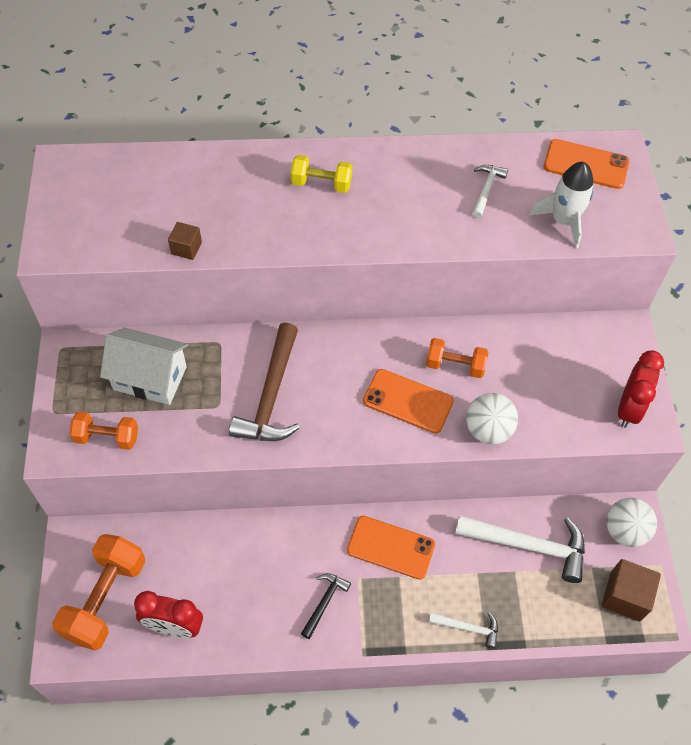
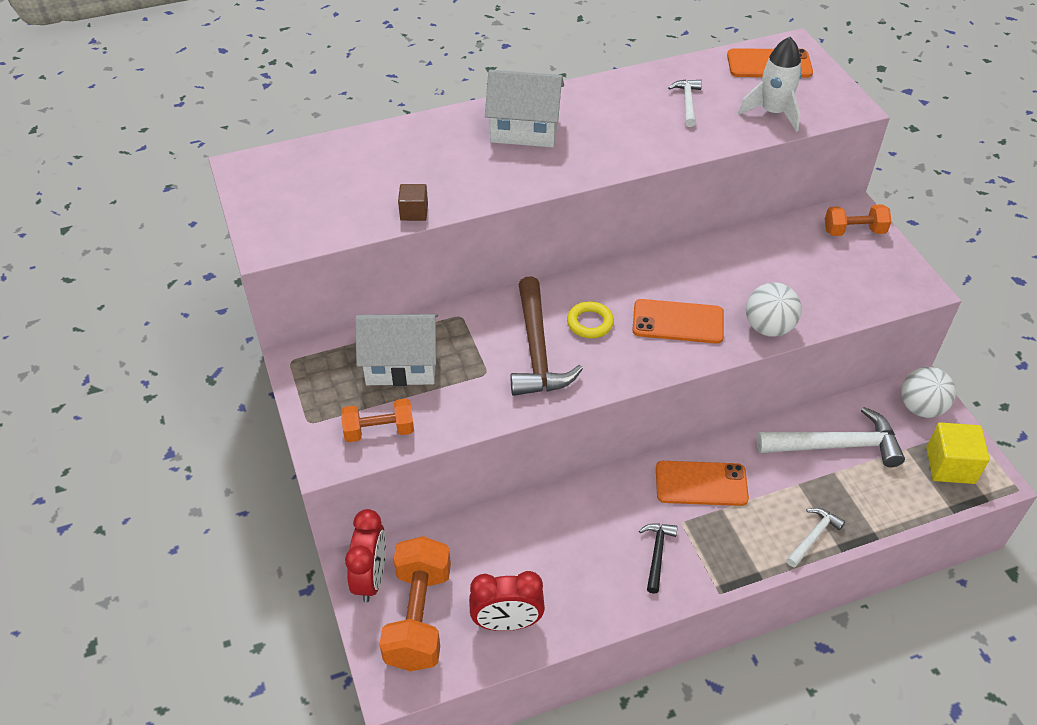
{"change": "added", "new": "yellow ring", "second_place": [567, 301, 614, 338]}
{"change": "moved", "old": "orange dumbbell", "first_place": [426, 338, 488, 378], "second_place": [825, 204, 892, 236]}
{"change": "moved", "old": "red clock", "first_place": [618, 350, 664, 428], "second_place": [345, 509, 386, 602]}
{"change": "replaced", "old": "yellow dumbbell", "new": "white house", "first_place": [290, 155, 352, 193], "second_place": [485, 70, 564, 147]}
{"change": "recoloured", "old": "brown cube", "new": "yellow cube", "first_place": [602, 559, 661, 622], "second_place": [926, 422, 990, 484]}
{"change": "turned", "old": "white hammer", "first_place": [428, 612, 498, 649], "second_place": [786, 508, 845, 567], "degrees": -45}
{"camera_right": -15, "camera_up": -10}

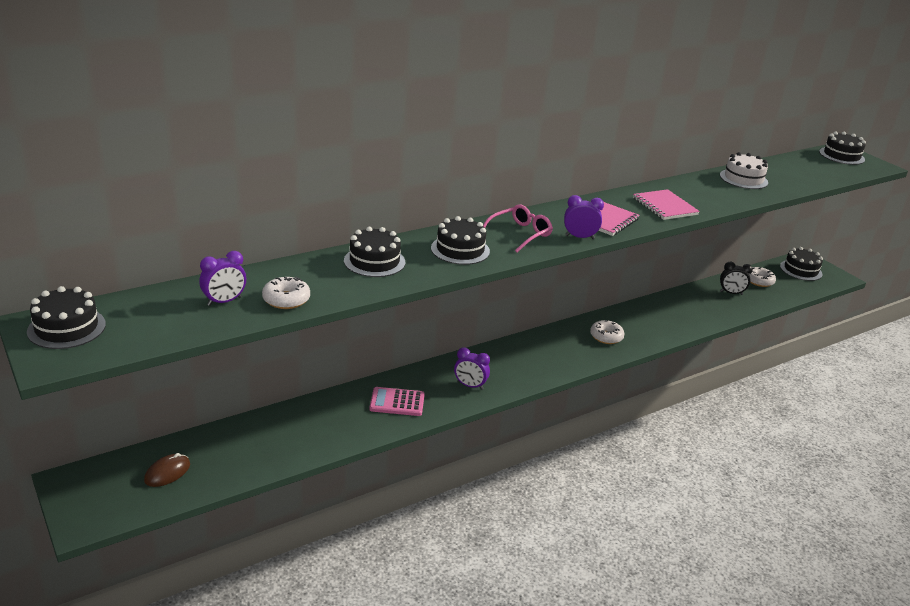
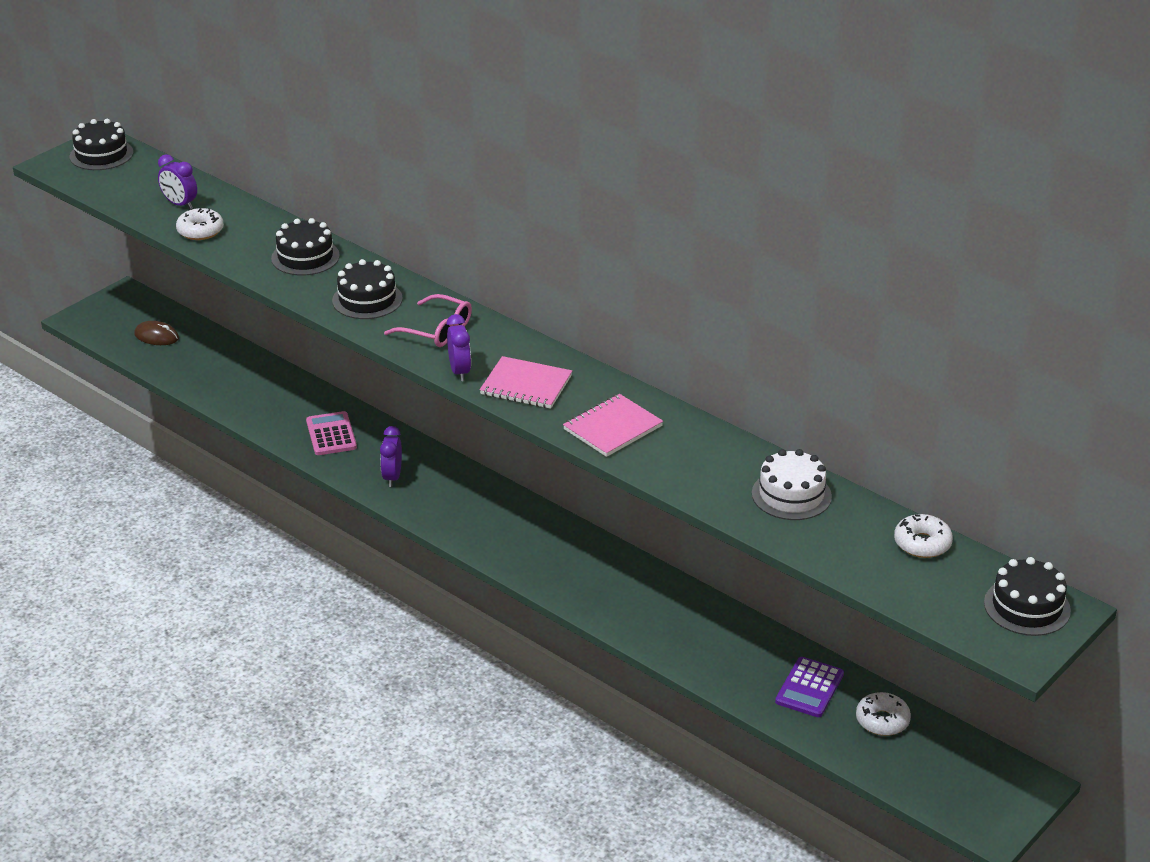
{"change": "removed", "old": "black cake", "first_place": [780, 247, 823, 281]}
{"change": "moved", "old": "white donut", "first_place": [590, 320, 625, 344], "second_place": [894, 514, 953, 558]}
{"change": "replaced", "old": "black clock", "new": "purple calculator", "first_place": [720, 262, 753, 295], "second_place": [775, 657, 844, 717]}
{"camera_right": 75, "camera_up": 5}

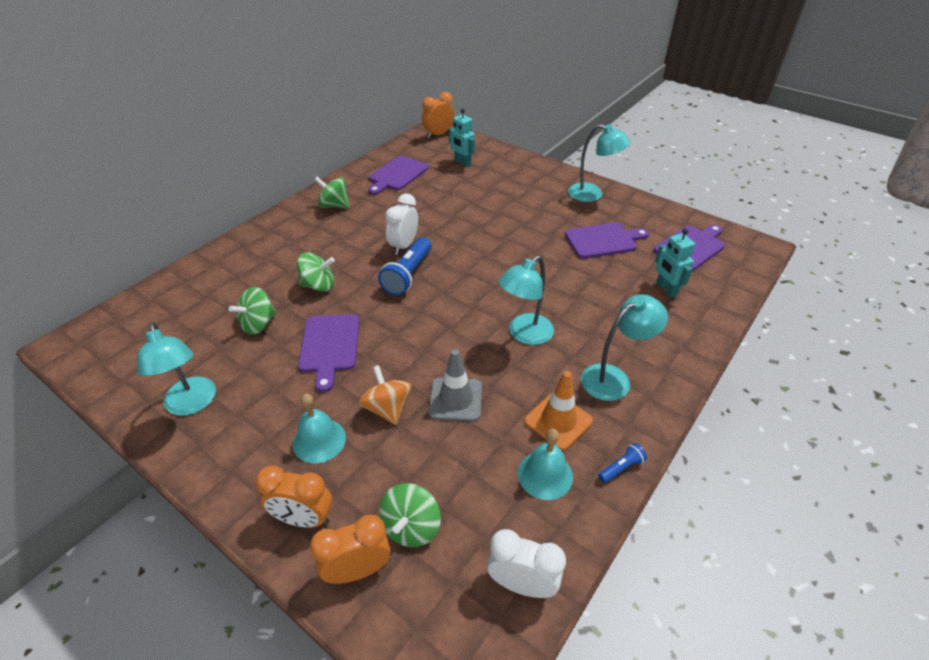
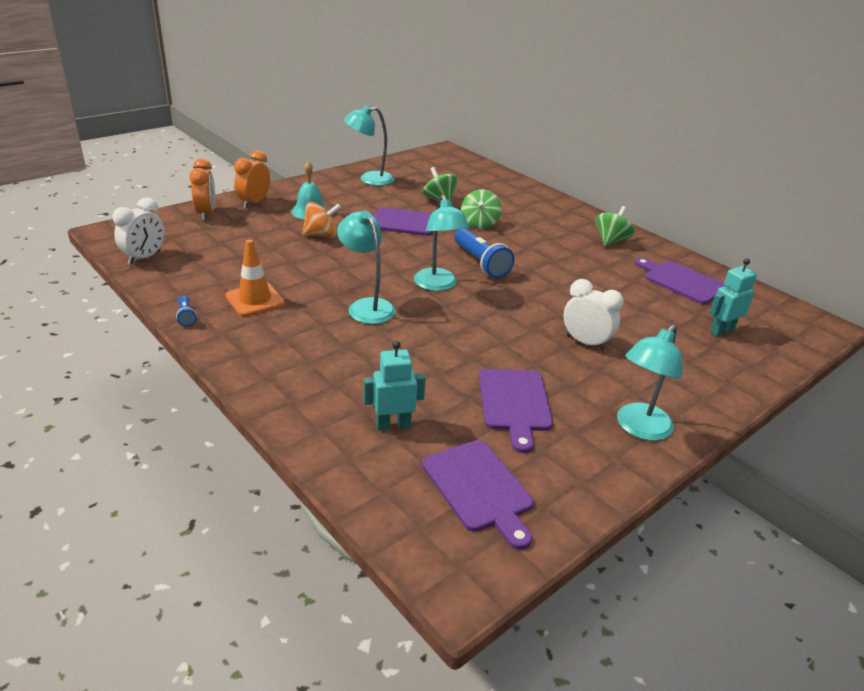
{"change": "removed", "old": "green spinning top", "first_place": [379, 483, 441, 547]}
{"change": "removed", "old": "orange clock", "first_place": [422, 92, 454, 139]}
{"change": "removed", "old": "grey traffic cone", "first_place": [429, 349, 482, 421]}
{"change": "removed", "old": "turquoise bell", "first_place": [518, 429, 573, 500]}
{"change": "moved", "old": "white clock", "first_place": [385, 194, 418, 255], "second_place": [563, 279, 624, 351]}
{"change": "moved", "old": "turquoise lamp", "first_place": [581, 294, 668, 401], "second_place": [414, 195, 470, 291]}
{"change": "turned", "old": "blue flashlight", "first_place": [378, 237, 432, 296], "second_place": [455, 229, 514, 278], "degrees": -150}
{"camera_right": 100, "camera_up": -10}

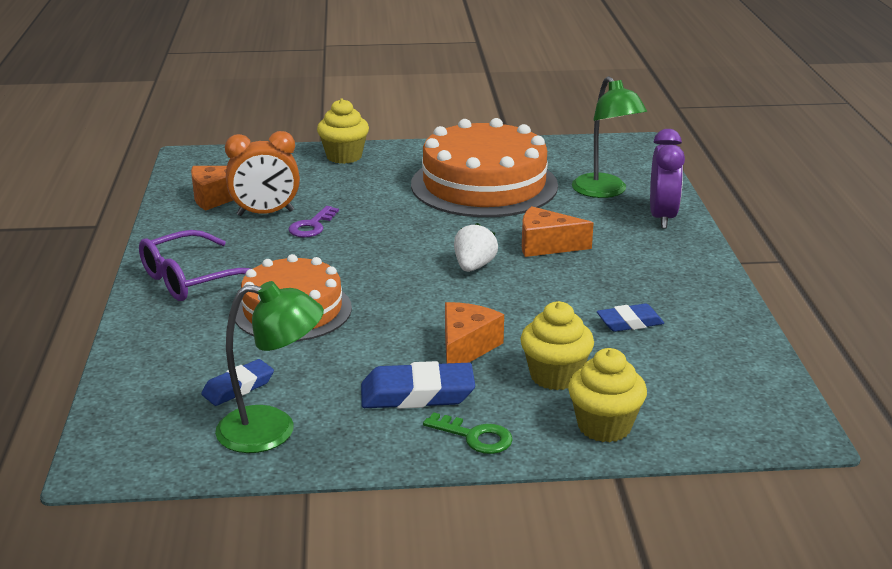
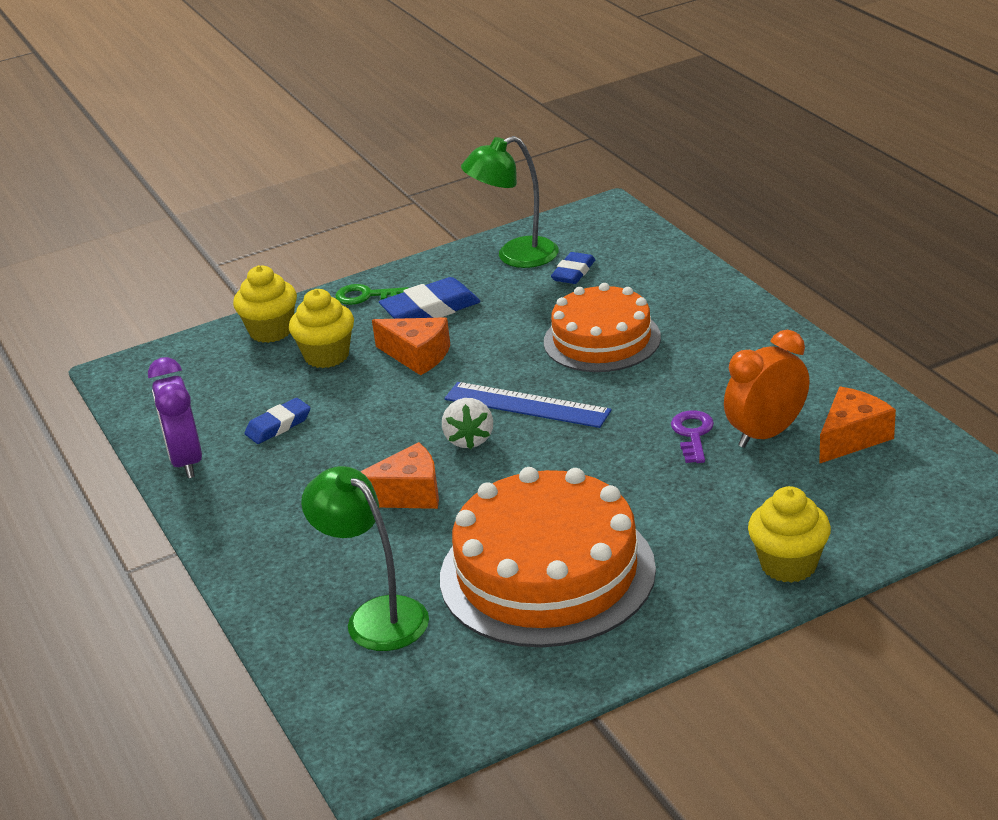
{"change": "removed", "old": "purple glasses", "first_place": [139, 230, 250, 301]}
{"change": "added", "new": "blue ruler", "second_place": [444, 382, 612, 428]}
{"change": "moved", "old": "purple clock", "first_place": [650, 129, 685, 228], "second_place": [148, 357, 202, 478]}
{"change": "turned", "old": "orange cheese", "first_place": [445, 302, 504, 363], "second_place": [372, 317, 450, 375], "degrees": -60}
{"camera_right": 160, "camera_up": 5}

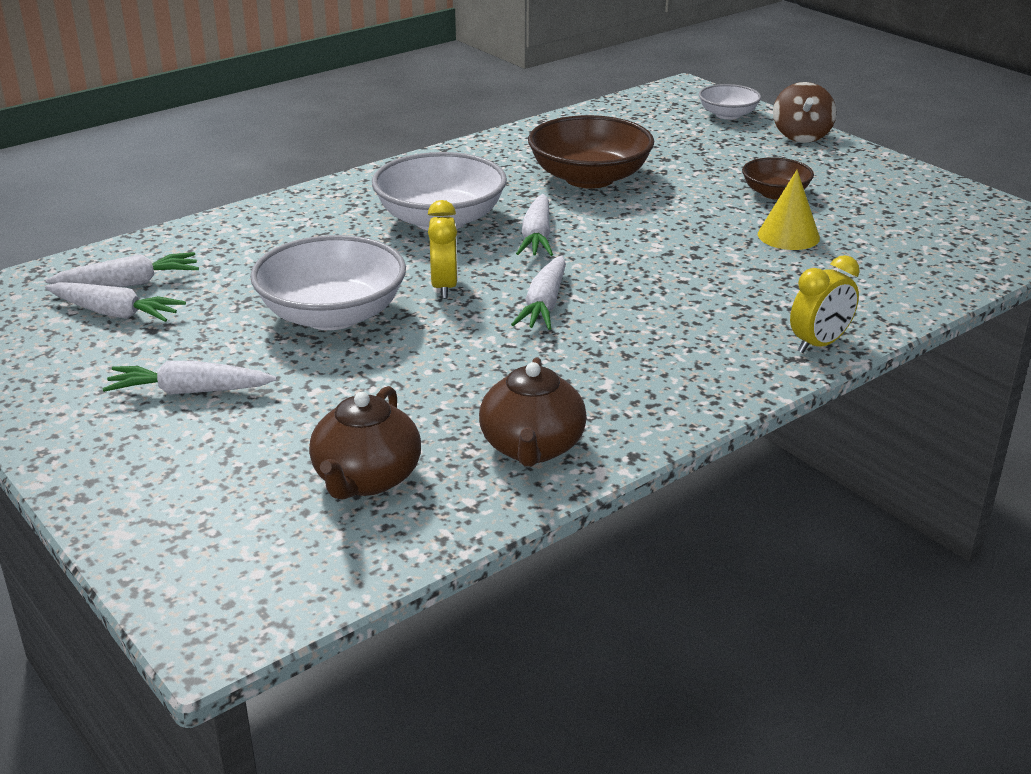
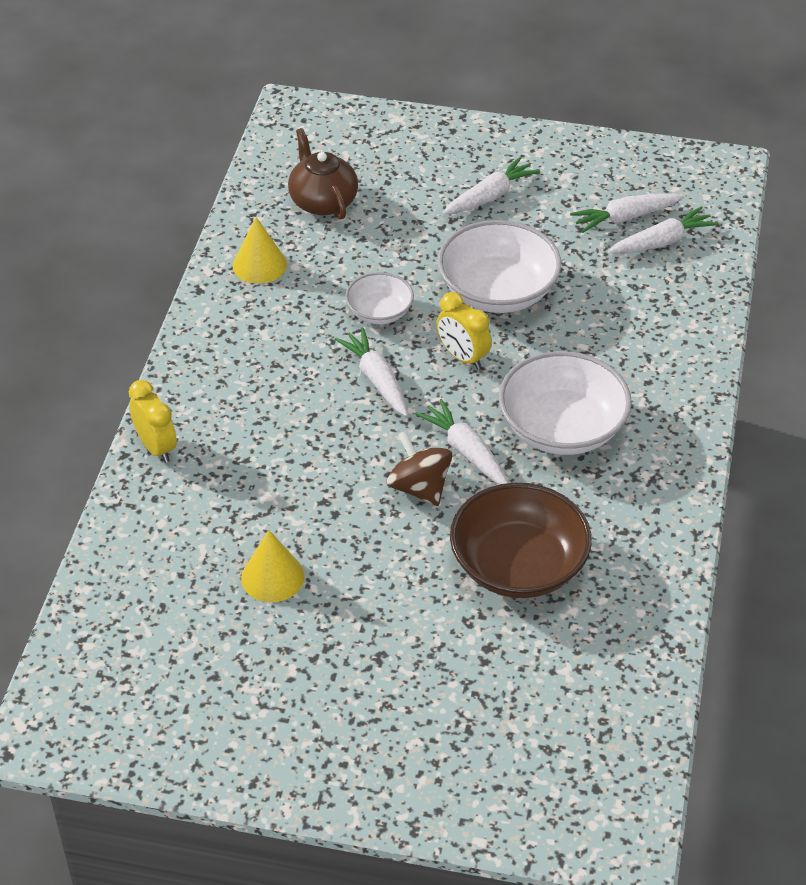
{"change": "removed", "old": "brown bowl", "first_place": [742, 157, 814, 199]}
{"change": "moved", "old": "white bowl", "first_place": [699, 84, 761, 120], "second_place": [345, 272, 414, 324]}
{"change": "moved", "old": "brown spinning top", "first_place": [773, 82, 836, 143], "second_place": [387, 431, 452, 506]}
{"change": "replaced", "old": "brown teapot", "new": "yellow cone", "first_place": [479, 357, 587, 467], "second_place": [233, 217, 287, 284]}
{"change": "turned", "old": "white carrot", "first_place": [46, 252, 199, 287], "second_place": [608, 206, 718, 253], "degrees": -150}
{"change": "turned", "old": "yellow clock", "first_place": [790, 255, 860, 353], "second_place": [129, 380, 177, 463], "degrees": 135}
{"camera_right": 140, "camera_up": 15}

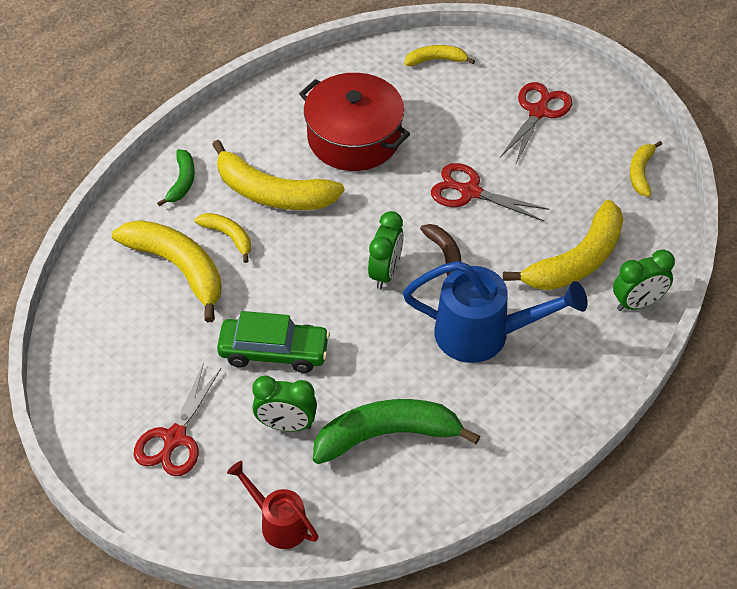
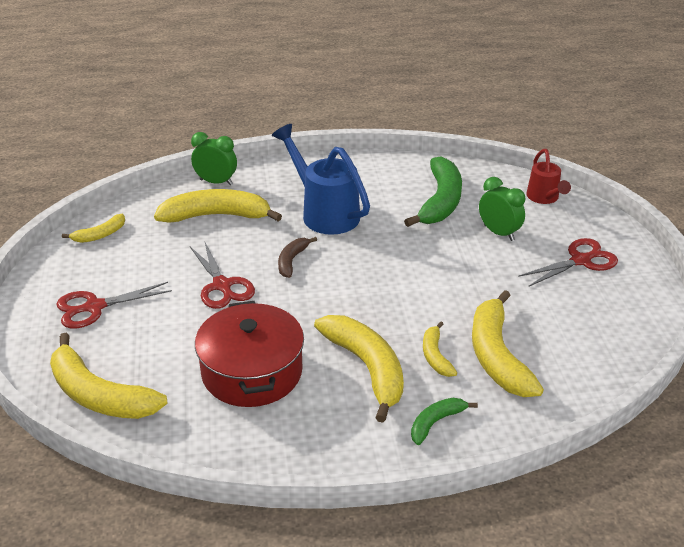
{"change": "removed", "old": "green car", "first_place": [217, 311, 330, 373]}
{"change": "removed", "old": "green clock", "first_place": [368, 211, 404, 289]}
{"change": "turned", "old": "green banana", "first_place": [313, 399, 480, 464], "second_place": [404, 156, 462, 227], "degrees": -105}
{"change": "resized", "old": "yellow banana", "first_place": [404, 45, 475, 66], "second_place": [50, 333, 167, 419], "factor": 1.94}
{"camera_right": -140, "camera_up": -15}

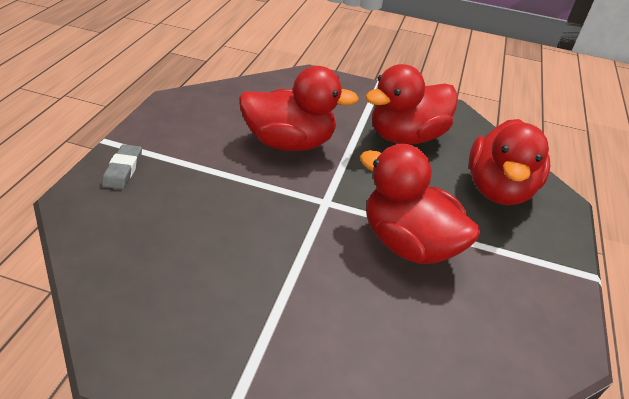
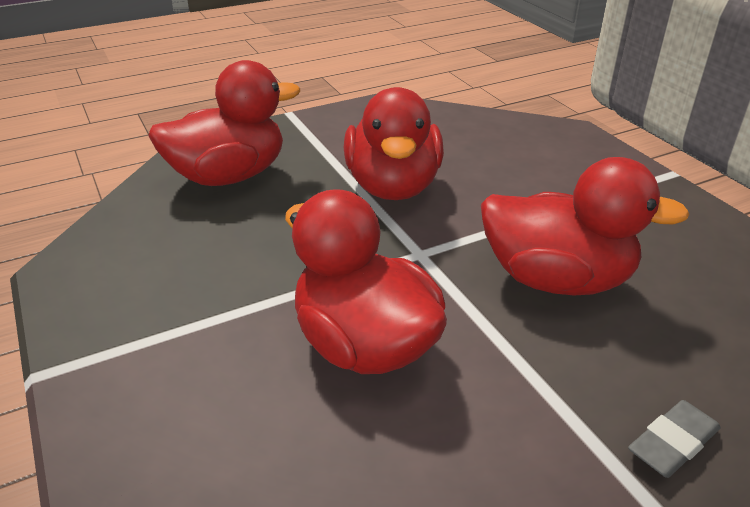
{"change": "moved", "old": "red duck", "first_place": [365, 64, 458, 144], "second_place": [481, 157, 690, 295]}
{"camera_right": -130, "camera_up": -5}

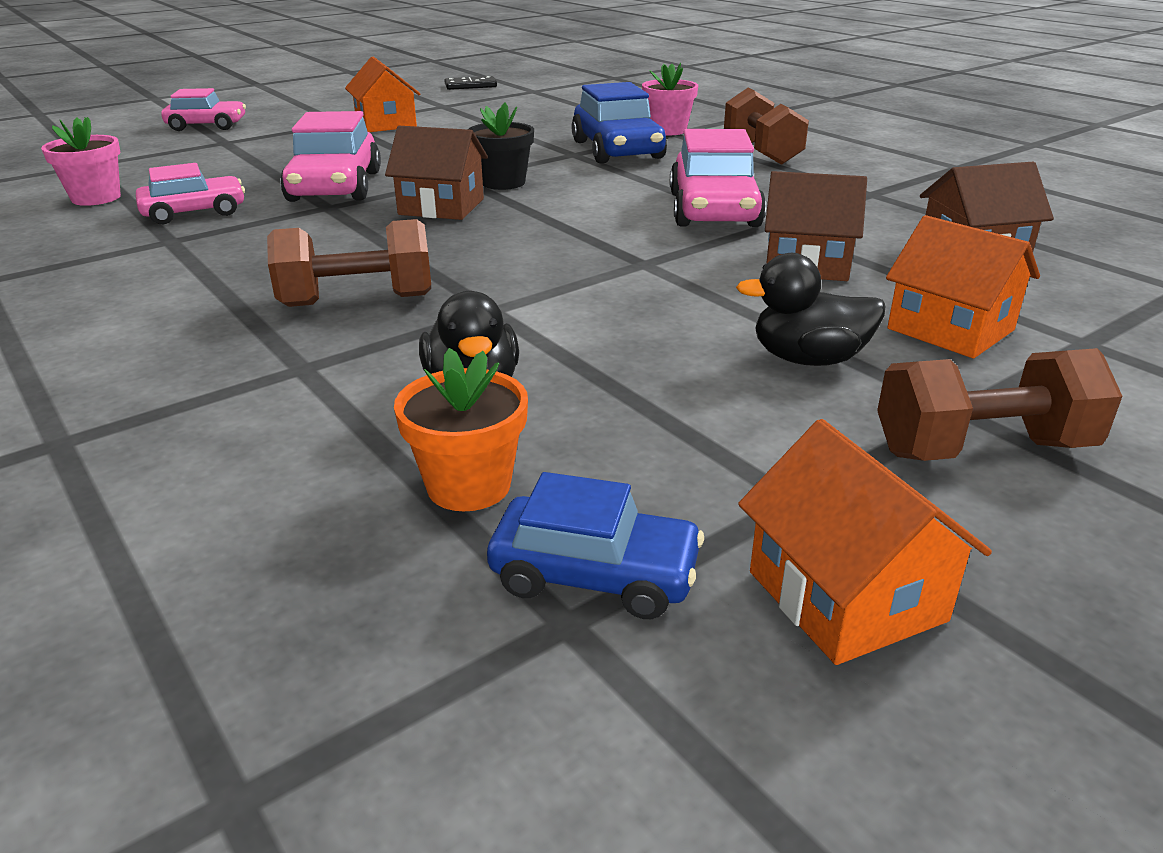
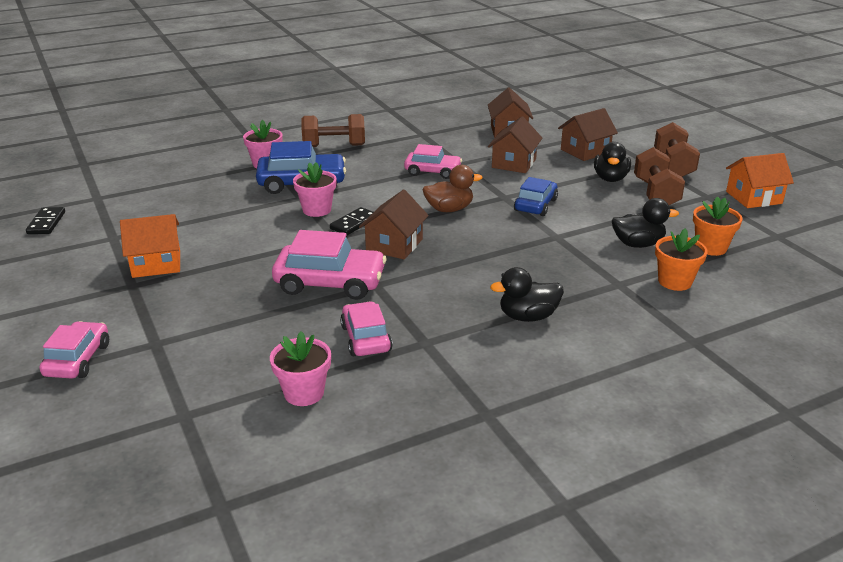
{"change": "added", "new": "pink flower pot", "second_place": [293, 162, 337, 217]}
{"change": "added", "new": "brown duck", "second_place": [423, 165, 483, 212]}
{"change": "added", "new": "black duck", "second_place": [490, 267, 564, 322]}
{"change": "added", "new": "orange flower pot", "second_place": [655, 228, 708, 291]}
{"change": "moved", "old": "brown dumbbell", "first_place": [267, 219, 431, 307], "second_place": [634, 147, 685, 205]}
{"change": "moved", "old": "blue car", "first_place": [487, 472, 704, 619], "second_place": [514, 177, 558, 216]}
{"change": "replaced", "old": "black flower pot", "new": "black domino", "first_place": [468, 103, 534, 190], "second_place": [330, 207, 373, 235]}
{"change": "recoloured", "old": "orange house", "new": "brown house", "first_place": [886, 215, 1040, 358], "second_place": [558, 108, 618, 161]}
{"change": "resized", "old": "pink car", "first_place": [670, 129, 766, 227], "second_place": [404, 144, 462, 179], "factor": 0.65}
{"camera_right": -80, "camera_up": 0}

